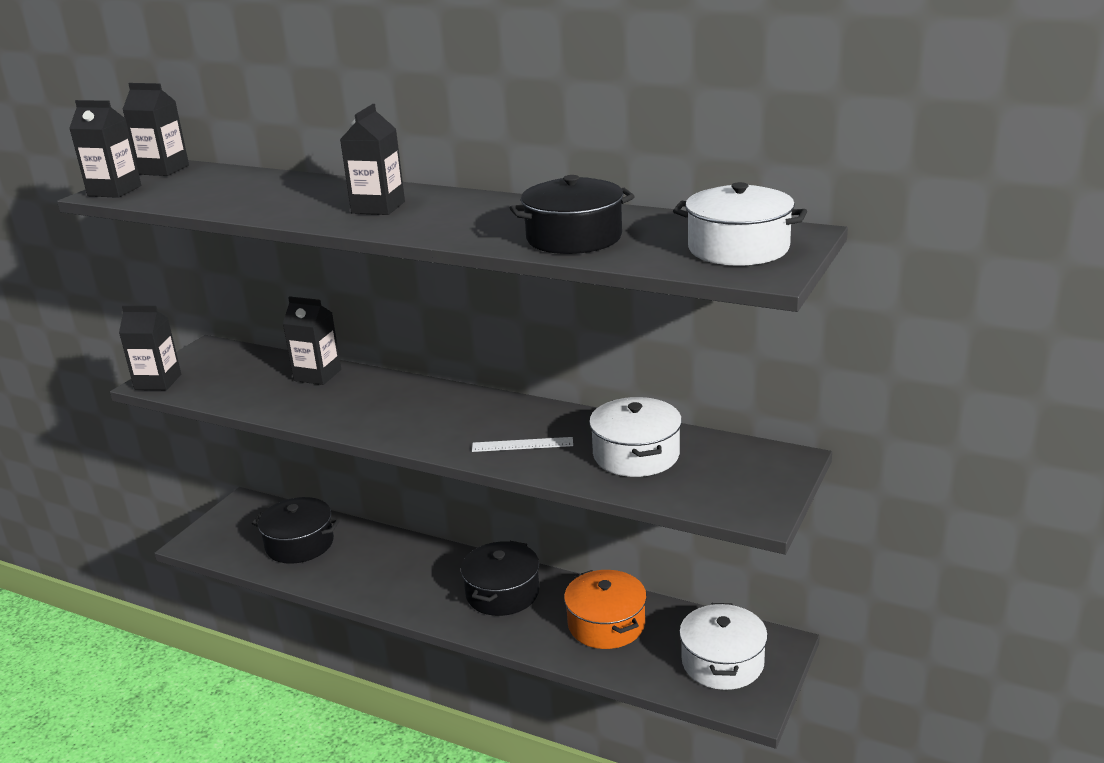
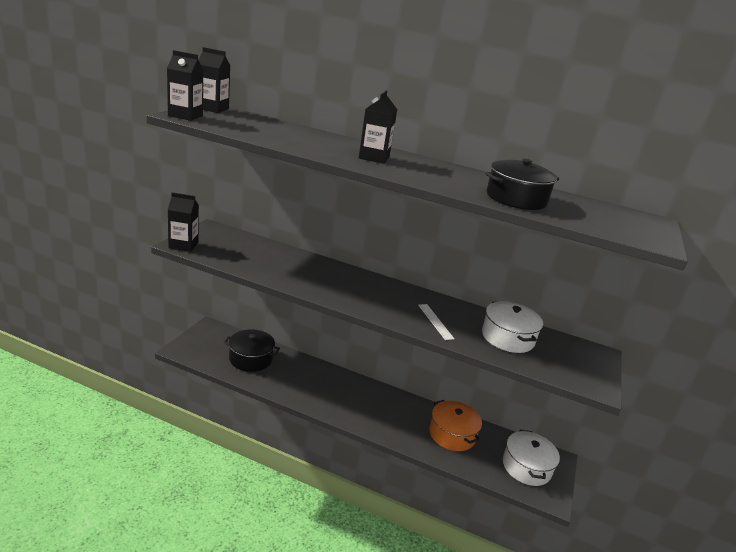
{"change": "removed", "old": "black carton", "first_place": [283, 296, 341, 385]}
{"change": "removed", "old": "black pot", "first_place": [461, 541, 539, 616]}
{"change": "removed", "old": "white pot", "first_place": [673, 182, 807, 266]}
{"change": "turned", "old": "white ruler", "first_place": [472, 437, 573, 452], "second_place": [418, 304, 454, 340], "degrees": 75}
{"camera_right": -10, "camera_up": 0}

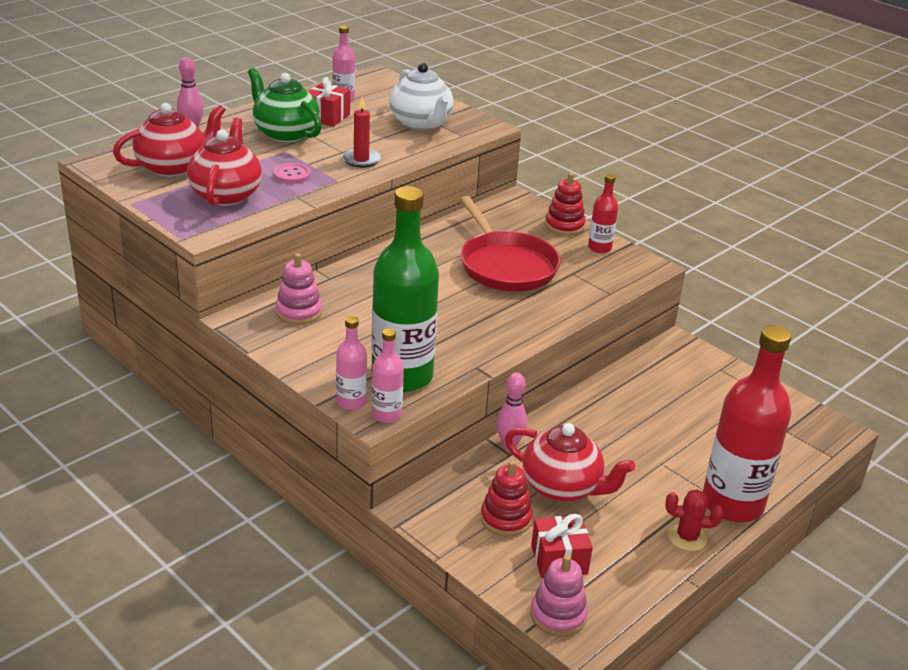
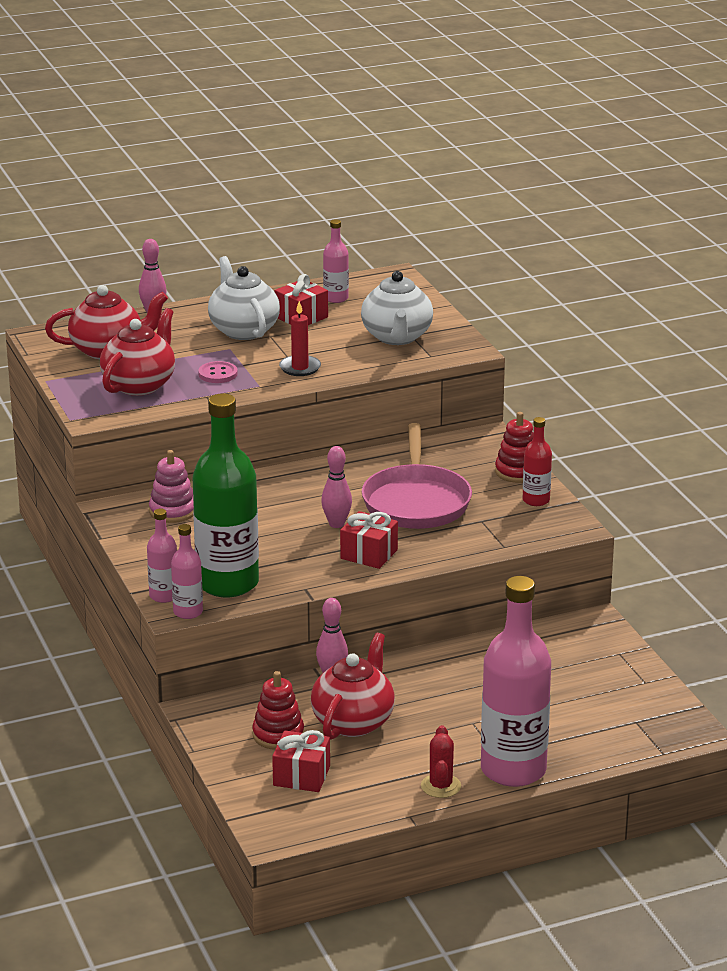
{"change": "removed", "old": "pink stacking toy", "first_place": [530, 555, 588, 637]}
{"change": "added", "new": "pink bowling pin", "second_place": [321, 446, 352, 528]}
{"change": "added", "new": "red gift", "second_place": [340, 511, 398, 569]}
{"change": "recoloured", "old": "green teapot", "new": "white teapot", "first_place": [248, 68, 322, 143], "second_place": [208, 256, 280, 340]}
{"change": "recoloured", "old": "red pan", "new": "pink pan", "first_place": [460, 196, 561, 291], "second_place": [362, 423, 472, 529]}
{"change": "recoloured", "old": "red bottle", "new": "pink bottle", "first_place": [703, 325, 791, 522], "second_place": [481, 576, 551, 787]}
{"change": "turned", "old": "red teapot", "first_place": [505, 423, 635, 502], "second_place": [311, 633, 395, 740], "degrees": -120}
{"change": "turned", "old": "red cactus", "first_place": [665, 490, 724, 551], "second_place": [421, 725, 461, 798], "degrees": 60}
{"camera_right": 25, "camera_up": -5}

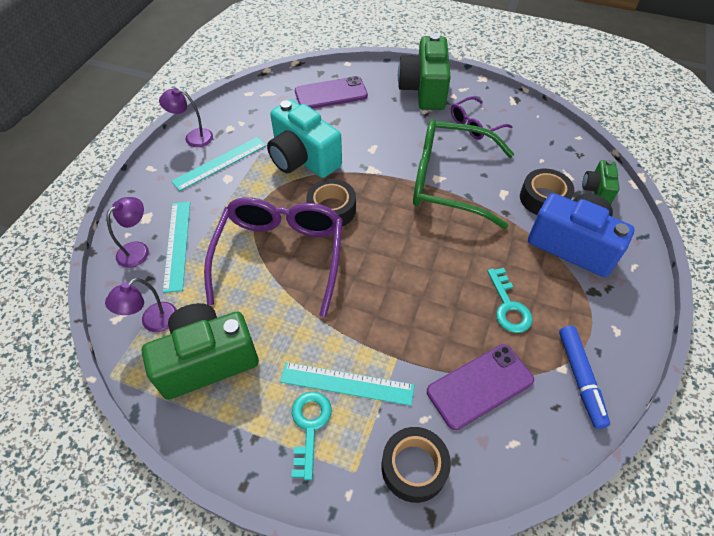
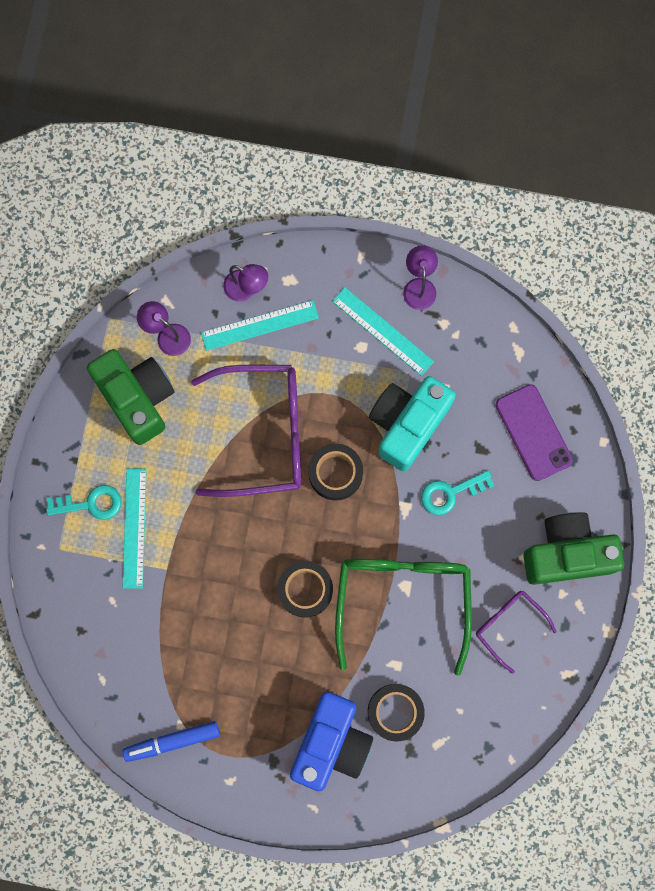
{"change": "removed", "old": "purple phone", "first_place": [427, 344, 534, 430]}
{"change": "removed", "old": "green camera", "first_place": [582, 160, 620, 204]}
{"change": "moved", "old": "black tape", "first_place": [382, 427, 451, 503], "second_place": [277, 561, 333, 618]}
{"change": "moved", "old": "turquoise key", "first_place": [487, 268, 533, 333], "second_place": [421, 470, 494, 515]}
{"camera_right": 80, "camera_up": 25}

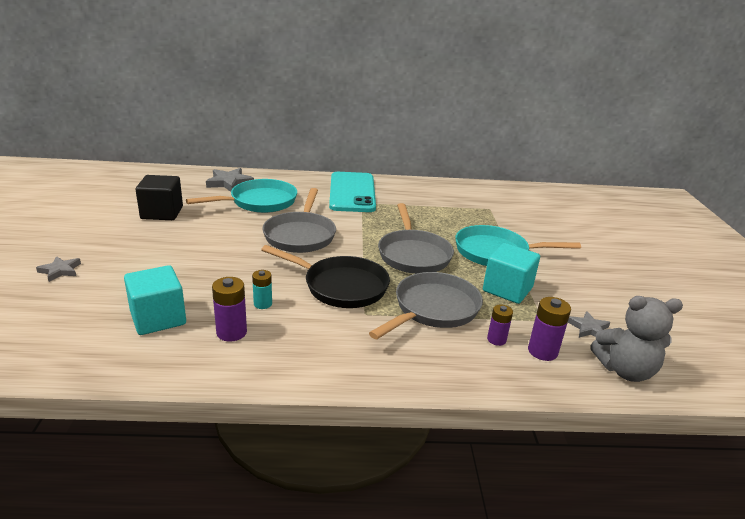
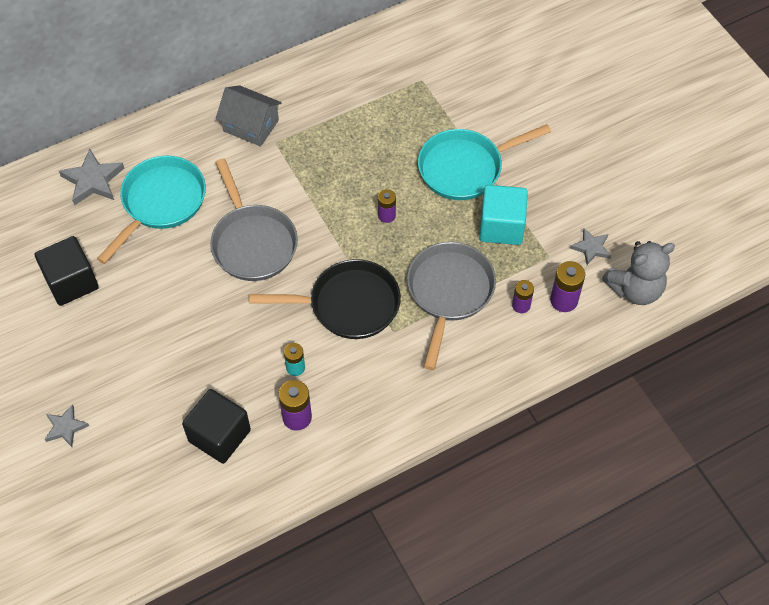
{"change": "replaced", "old": "turquoise phone", "new": "grey house", "first_place": [329, 172, 376, 212], "second_place": [216, 85, 282, 147]}
{"change": "replaced", "old": "grey pan", "new": "purple battery", "first_place": [378, 203, 454, 274], "second_place": [378, 189, 396, 223]}
{"change": "recoloured", "old": "turquoise cube", "new": "black cube", "first_place": [124, 265, 186, 335], "second_place": [182, 389, 251, 464]}
{"camera_right": -25, "camera_up": 30}

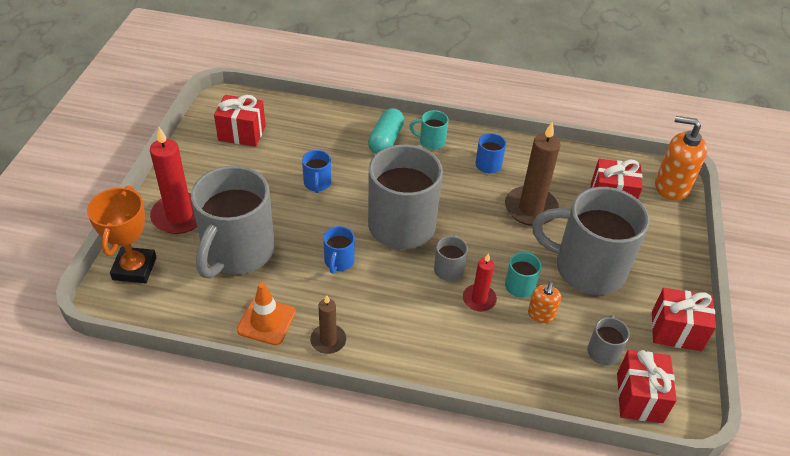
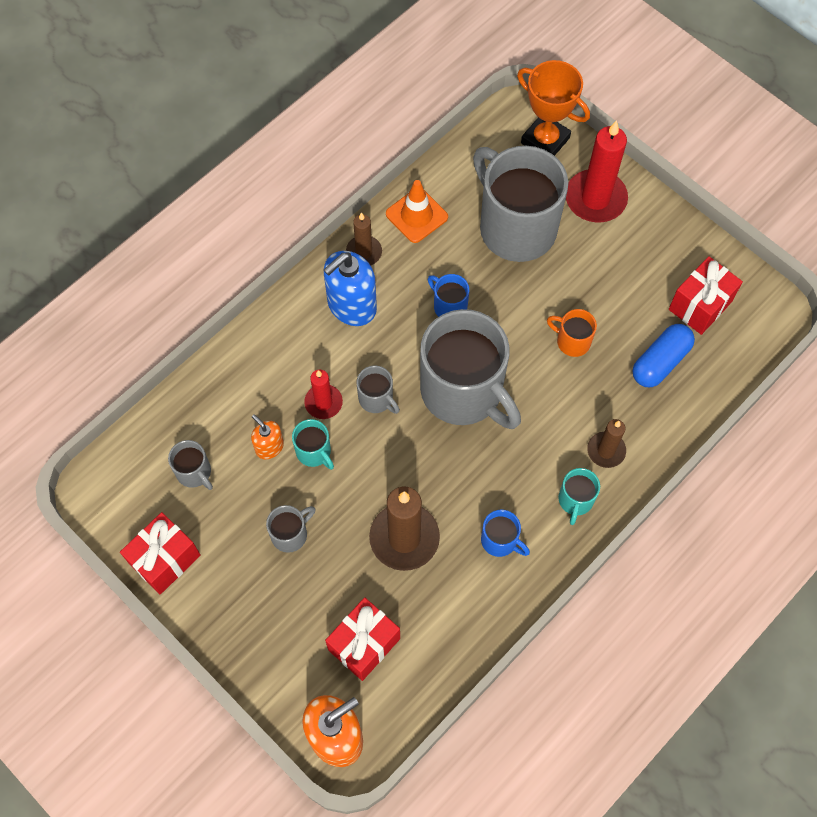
{"change": "removed", "old": "red gift", "first_place": [617, 350, 677, 423]}
{"change": "added", "new": "blue soap dispenser", "second_place": [324, 251, 377, 326]}
{"change": "added", "new": "blue capsule", "second_place": [633, 324, 695, 387]}
{"change": "replaced", "old": "turquoise capsule", "new": "brown candle", "first_place": [368, 108, 404, 153], "second_place": [587, 419, 626, 468]}
{"change": "recoloured", "old": "blue mug", "new": "orange mug", "first_place": [302, 150, 331, 193], "second_place": [547, 309, 597, 357]}
{"change": "turned", "old": "turquoise mug", "first_place": [409, 110, 449, 150], "second_place": [558, 468, 600, 525], "degrees": 150}
{"change": "resized", "old": "grey mug", "first_place": [532, 187, 649, 295], "second_place": [266, 505, 316, 553], "factor": 0.42}
{"camera_right": 125, "camera_up": 20}

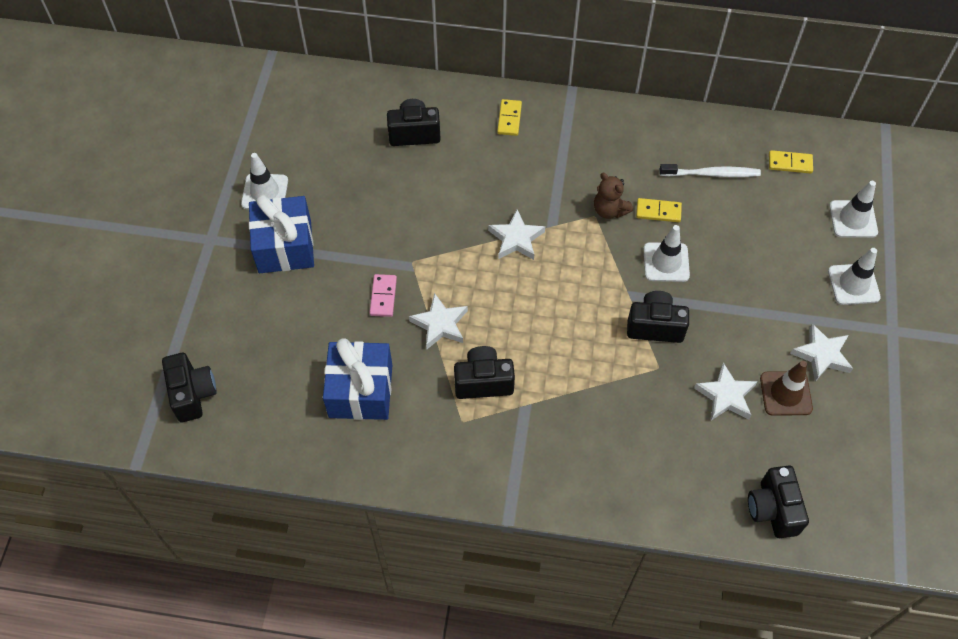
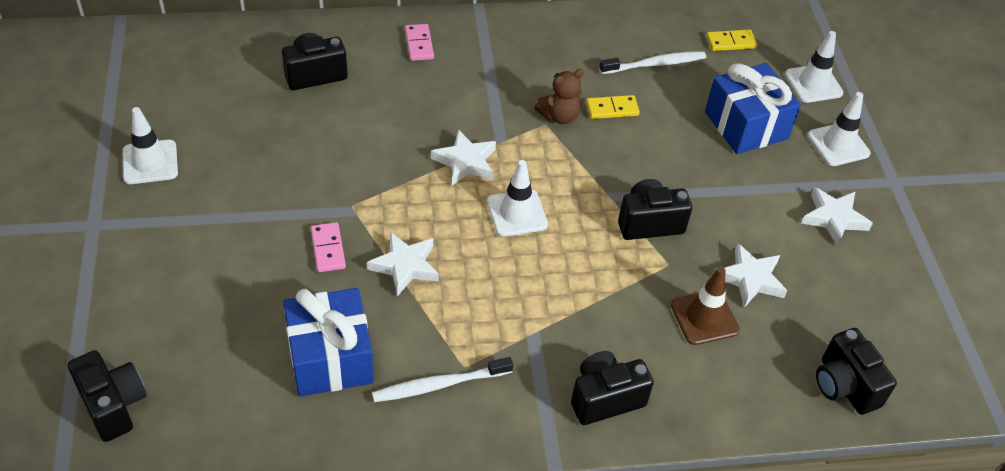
{"change": "added", "new": "white toothbrush", "second_place": [372, 357, 513, 402]}
{"change": "moved", "old": "blue gift", "first_place": [249, 195, 314, 273], "second_place": [705, 63, 801, 154]}
{"change": "moved", "old": "black camera", "first_place": [454, 346, 515, 399], "second_place": [571, 351, 654, 425]}
{"change": "moved", "old": "white traffic cone", "first_place": [644, 225, 690, 282], "second_place": [487, 160, 548, 237]}
{"change": "moved", "old": "brown traffic cone", "first_place": [760, 361, 813, 416], "second_place": [671, 267, 740, 345]}
{"change": "recoloured", "old": "yellow domino", "new": "pink domino", "first_place": [497, 99, 522, 136], "second_place": [405, 24, 434, 61]}
{"change": "turned", "old": "brown teddy bear", "first_place": [594, 173, 633, 219], "second_place": [534, 69, 584, 124], "degrees": -60}
{"camera_right": -20, "camera_up": -10}

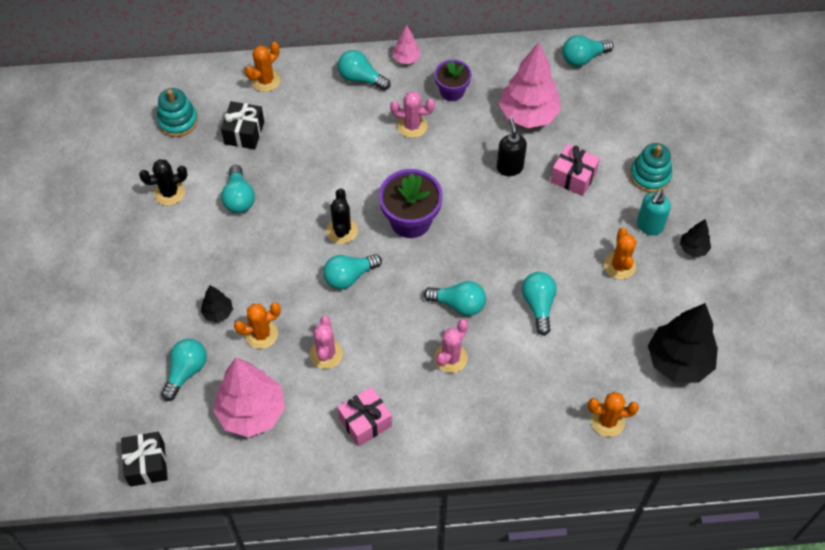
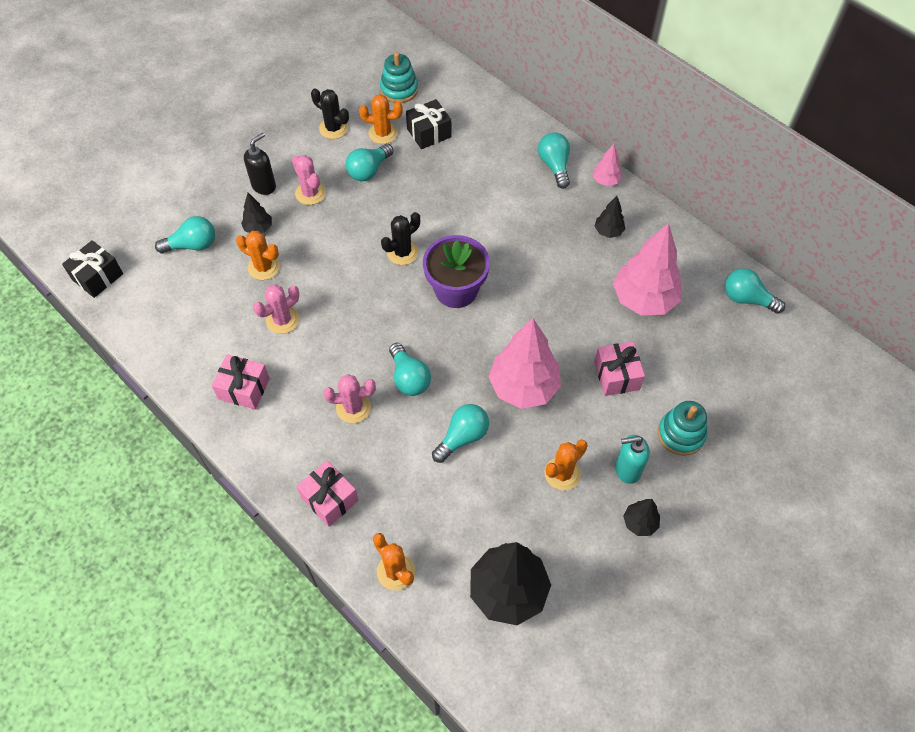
{"change": "removed", "old": "turquoise light bulb", "first_place": [323, 254, 382, 289]}
{"change": "added", "new": "pink gift", "second_place": [296, 461, 359, 527]}
{"change": "moved", "old": "pink tree", "first_place": [213, 357, 285, 437], "second_place": [489, 318, 561, 409]}
{"change": "moved", "old": "orange cactus", "first_place": [245, 42, 280, 92], "second_place": [359, 94, 403, 144]}
{"change": "moved", "old": "pink cactus", "first_place": [390, 91, 435, 138], "second_place": [292, 155, 326, 205]}
{"change": "moved", "old": "black soap dispenser", "first_place": [497, 117, 527, 176], "second_place": [244, 132, 276, 195]}
{"change": "replaced", "old": "purple flower pot", "new": "black tree", "first_place": [434, 60, 472, 101], "second_place": [595, 196, 625, 238]}
{"camera_right": 50, "camera_up": 0}

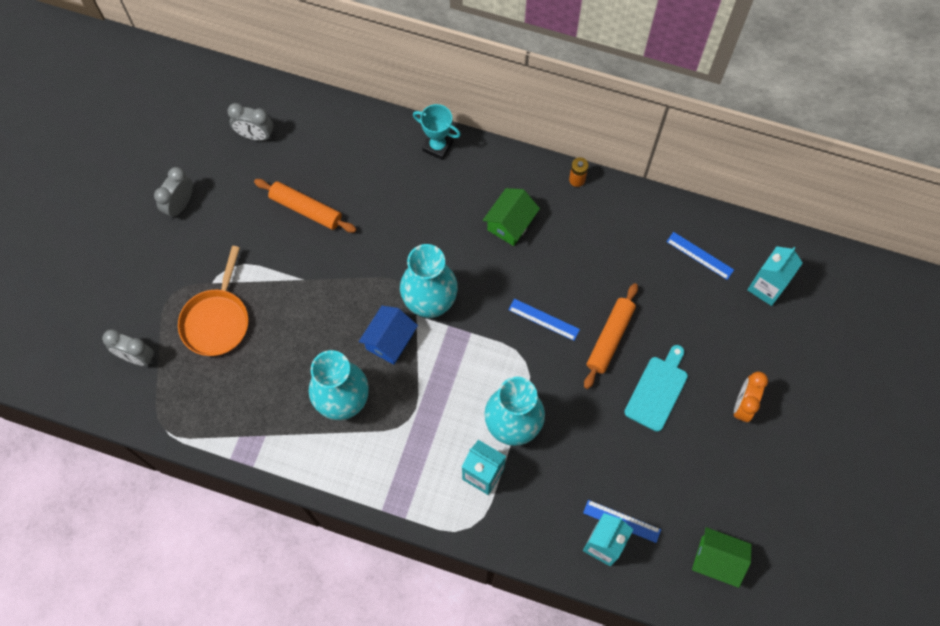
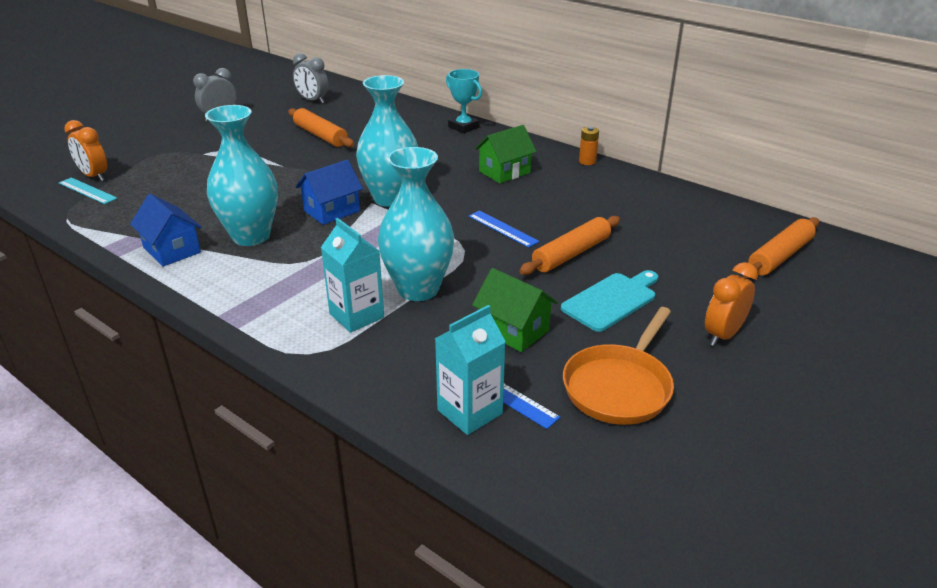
{"change": "removed", "old": "blue ruler", "first_place": [666, 232, 734, 280]}
{"change": "added", "new": "turquoise ruler", "second_place": [59, 177, 118, 204]}
{"change": "added", "new": "blue house", "second_place": [130, 194, 202, 267]}
{"change": "moved", "old": "orange pan", "first_place": [178, 246, 248, 356], "second_place": [563, 307, 674, 425]}
{"change": "moved", "old": "green house", "first_place": [692, 527, 752, 588], "second_place": [472, 268, 558, 352]}
{"change": "replaced", "old": "turquoise carton", "new": "orange rolling pin", "first_place": [747, 246, 803, 306], "second_place": [743, 217, 819, 278]}
{"change": "recoloured", "old": "grey clock", "new": "orange clock", "first_place": [102, 329, 154, 366], "second_place": [64, 120, 107, 181]}
{"camera_right": 20, "camera_up": -35}

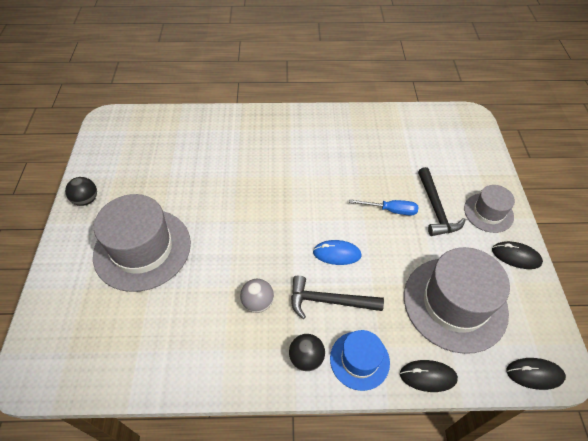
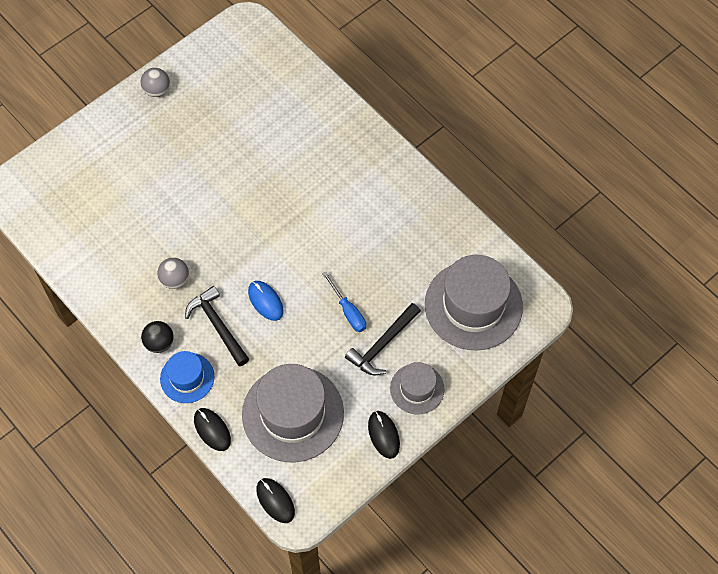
{"change": "moved", "old": "grey hat", "first_place": [93, 194, 191, 292], "second_place": [425, 255, 523, 350]}
{"change": "recoloured", "old": "black ball", "new": "grey ball", "first_place": [65, 177, 97, 206], "second_place": [140, 68, 170, 97]}
{"camera_right": 50, "camera_up": 10}

